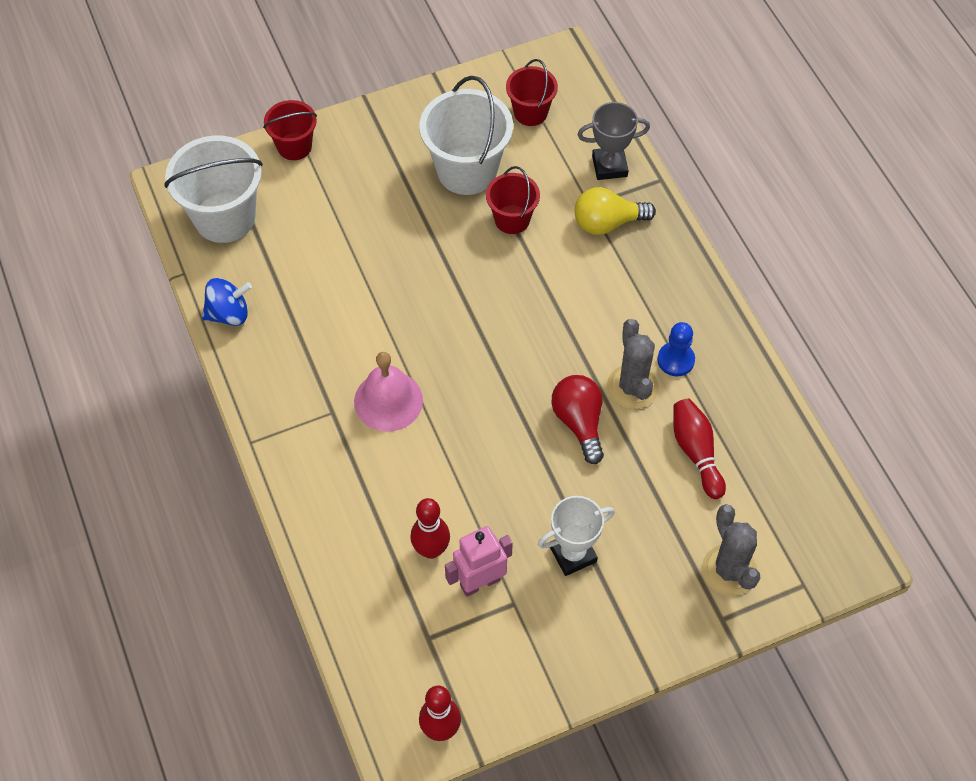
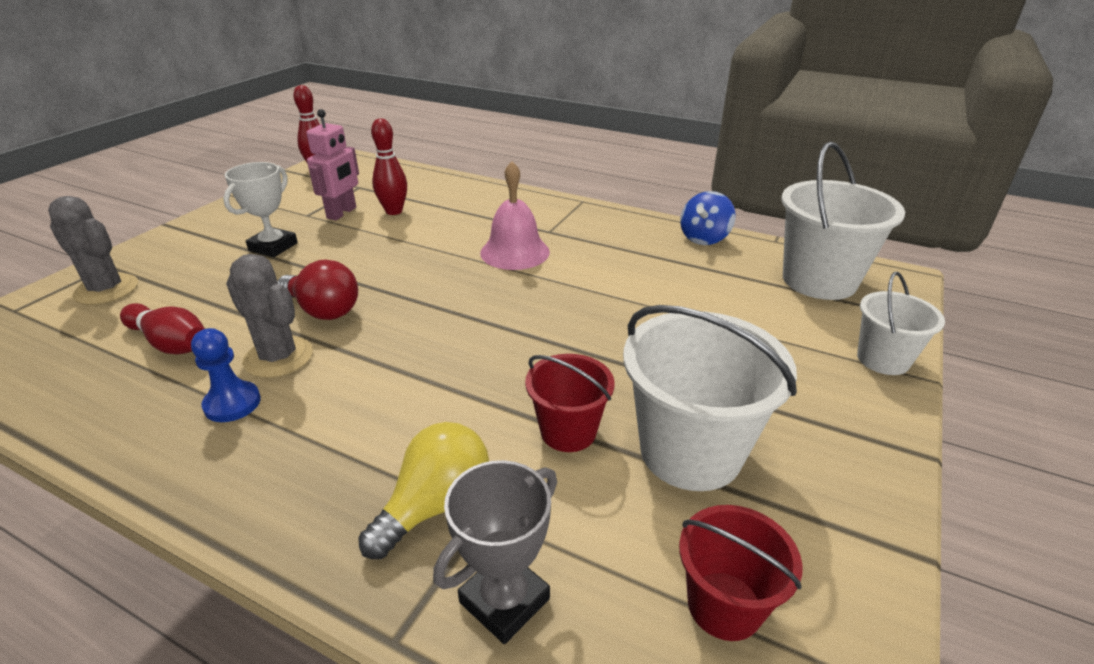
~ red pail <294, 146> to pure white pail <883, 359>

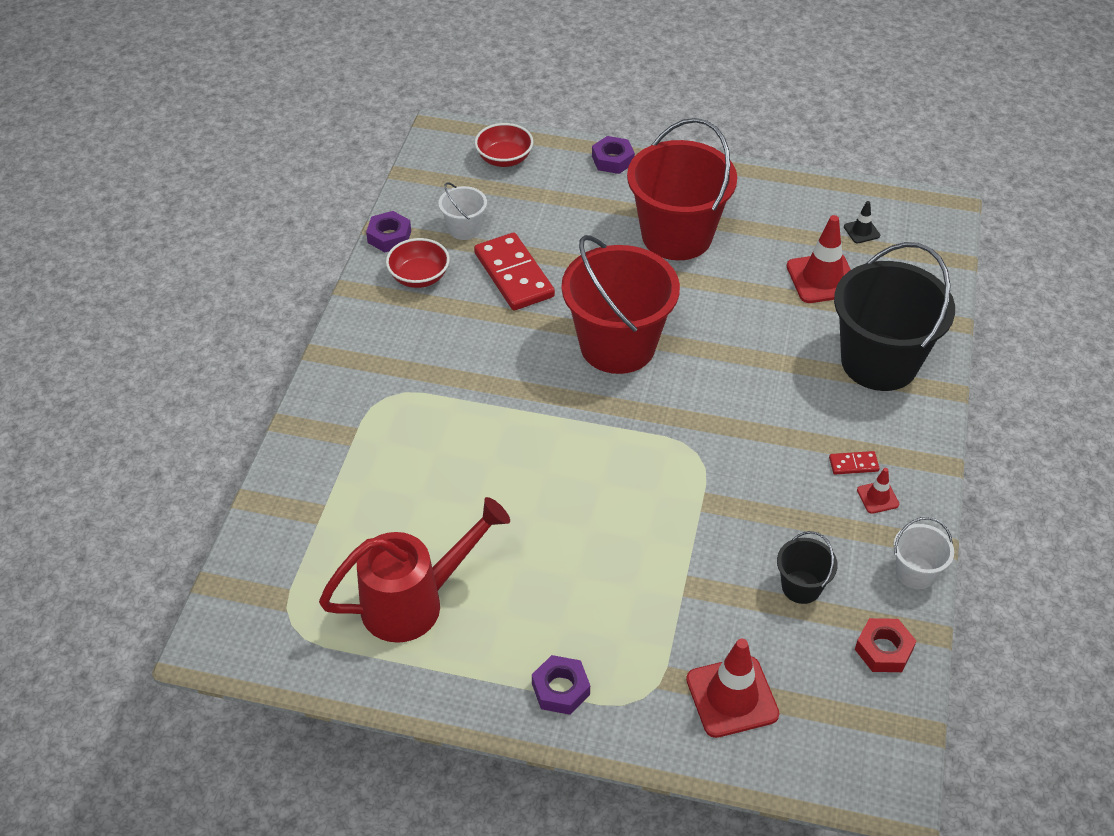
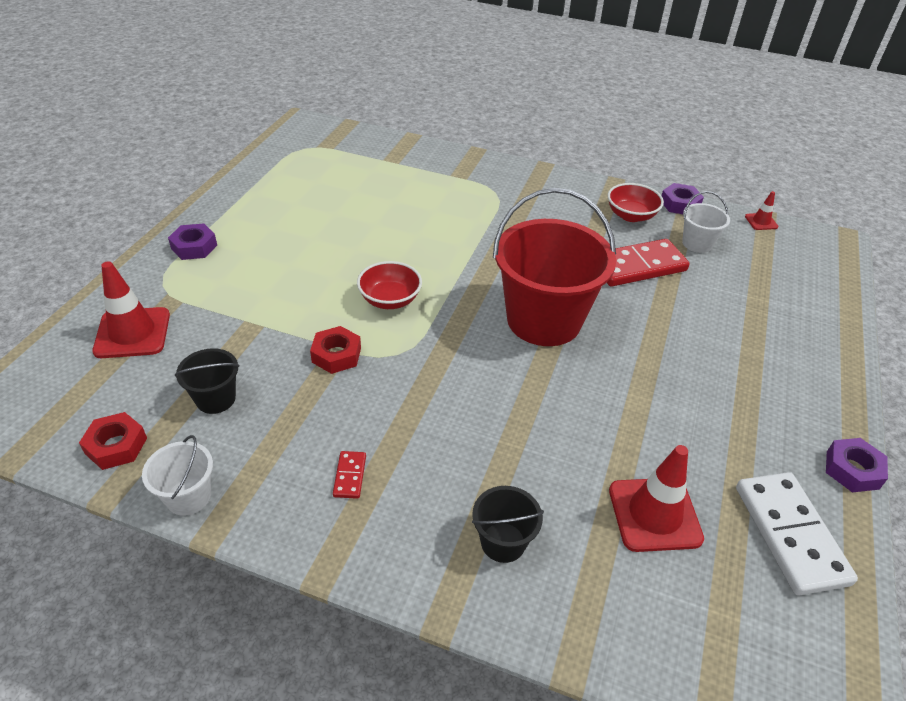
- red pail <677, 236>
~ red deep dish <504, 159> to <390, 300>
~ royal purple hexagon nut <613, 160> to <852, 470>
- ebony road cone <861, 231>
~ ebony pail <879, 362> = <503, 542> x0.45
~ red road cone <877, 497> to <761, 222>
- red sprinkling can <416, 601>
+ red hexagon nut <336, 355>
+ pure white domino piece <790, 534>

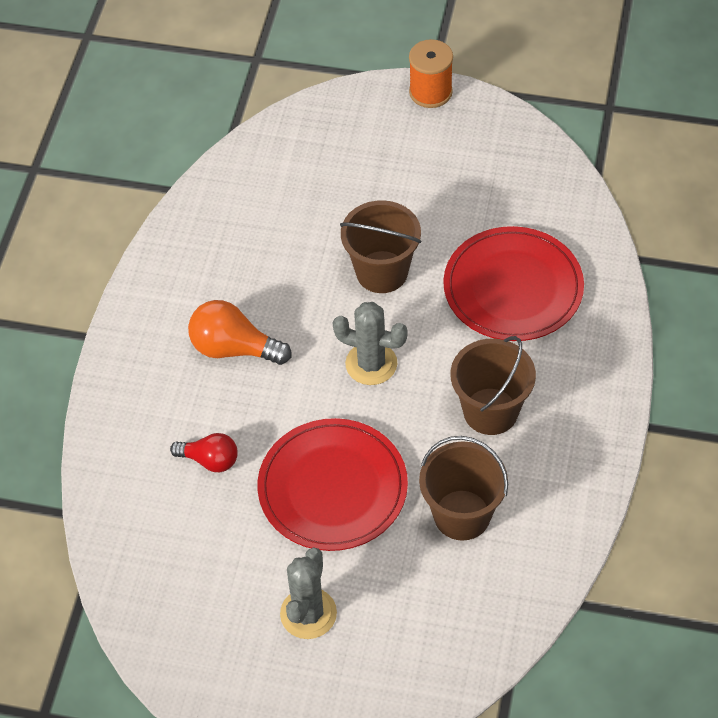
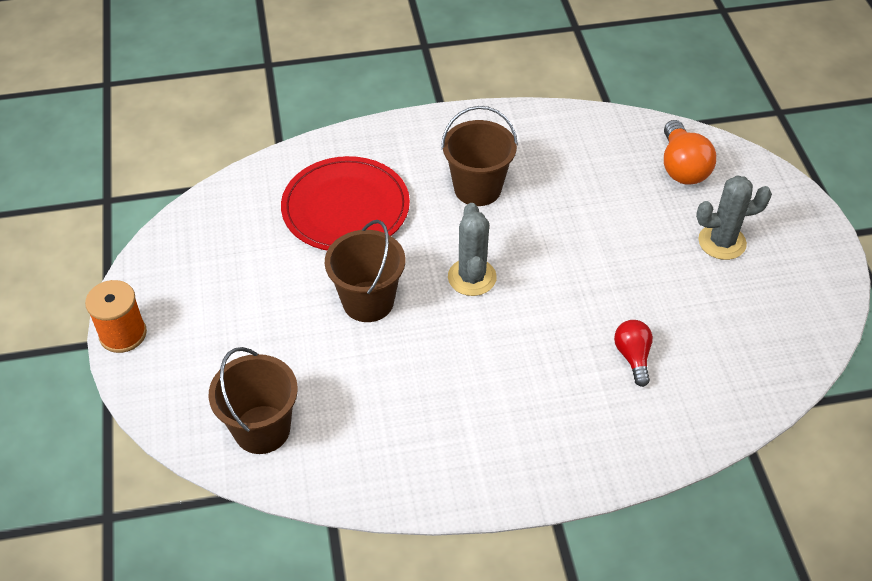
~ bright orange bulb <234, 348> to <682, 167>
- red plate <332, 487>
~ dark brown pail <462, 515> to <262, 429>

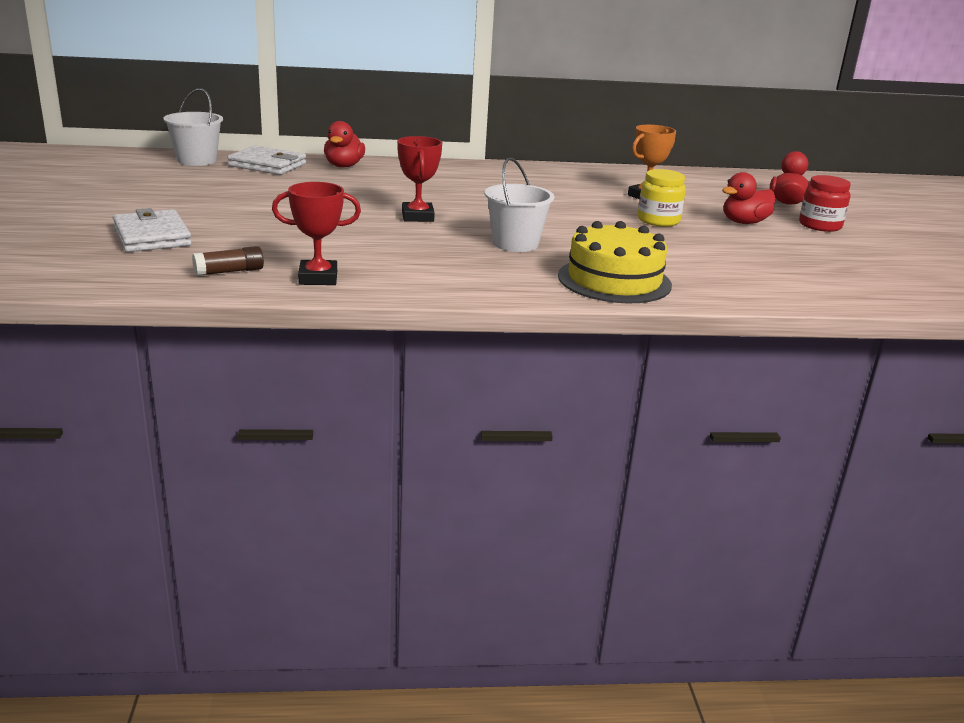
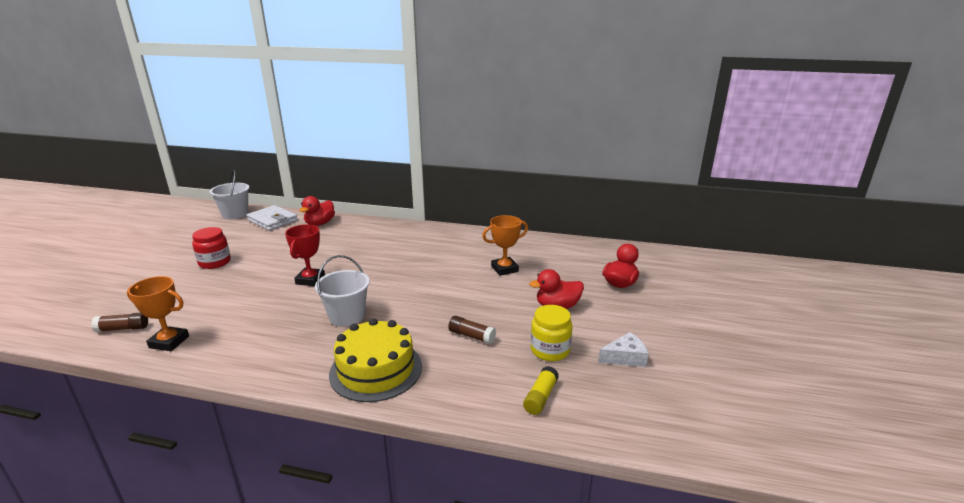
~ yellow preserve jar <658, 220> to <550, 350>
~ red preserve jar <820, 225> to <215, 262>
~ red trophy <318, 278> to bright orange trophy <169, 342>
- pure white card wallet <152, 236>
+ dark brown stick of glue <471, 336>
+ pure white piece of cheese <625, 357>
+ yellow stick of glue <540, 397>

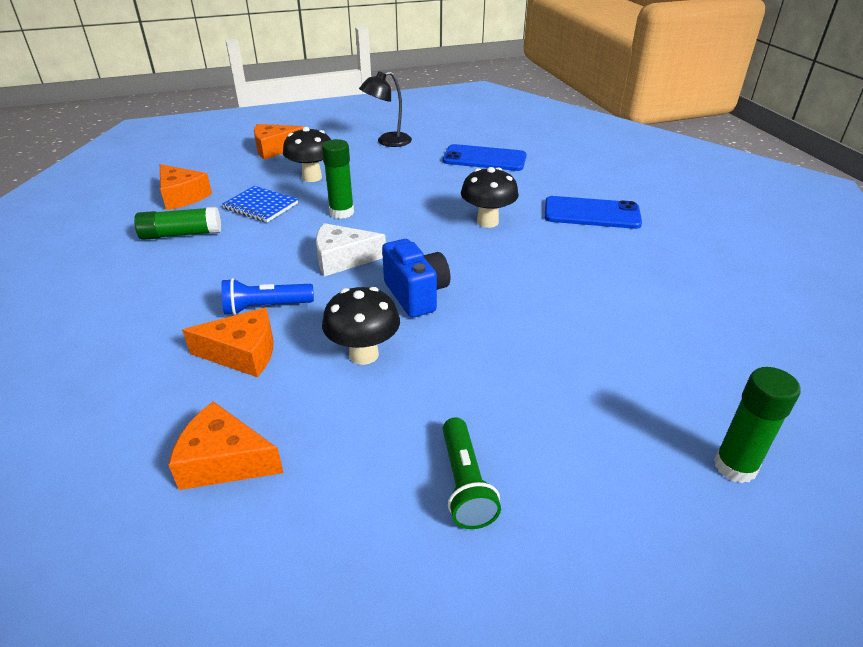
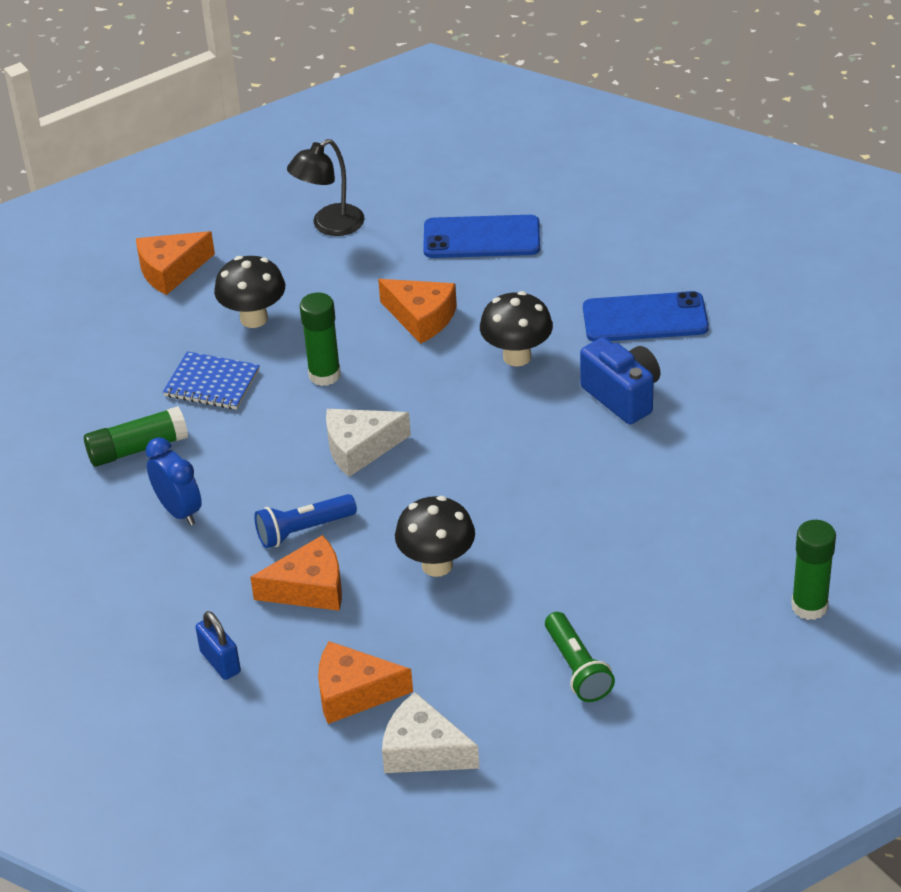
~ bright orange piece of cheese <182, 196> to <421, 318>
~ cobalt photo camera <416, 295> to <622, 396>
+ cobalt alarm clock <179, 511>
+ cobalt lock <220, 662>
+ pure white piece of cheese <423, 750>

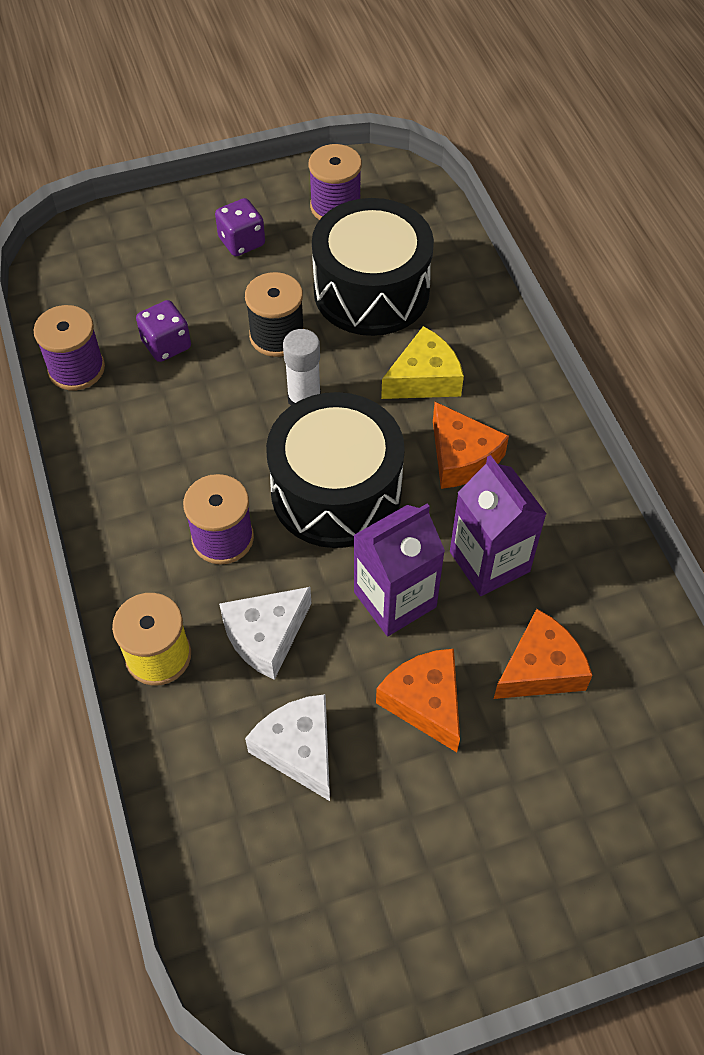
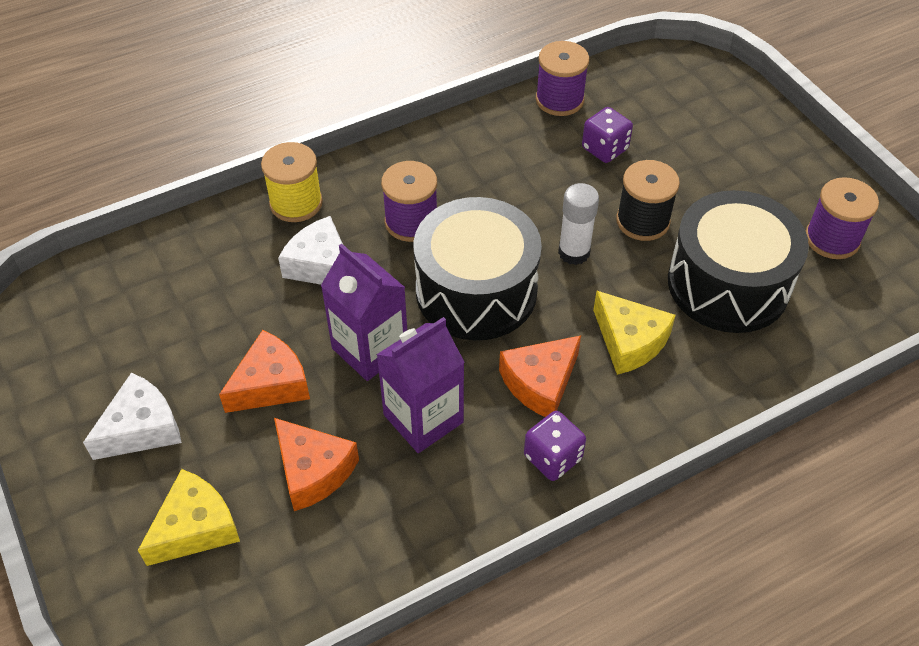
~ royal purple dice <242, 242> to <552, 457>
~ pure white piece of cheese <299, 749> to <141, 428>
+ yellow piece of cheese <195, 527>

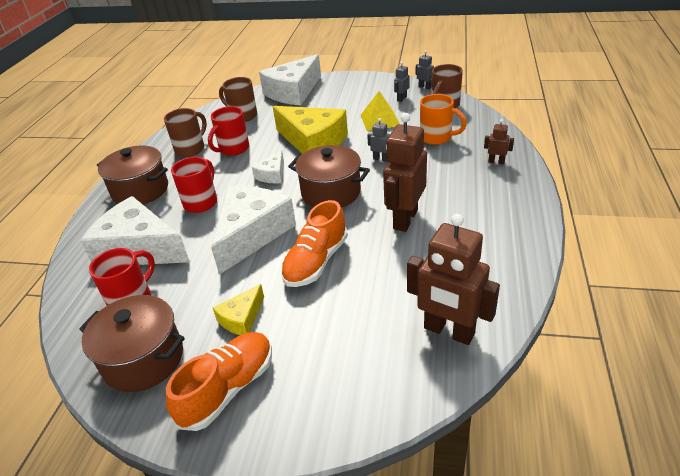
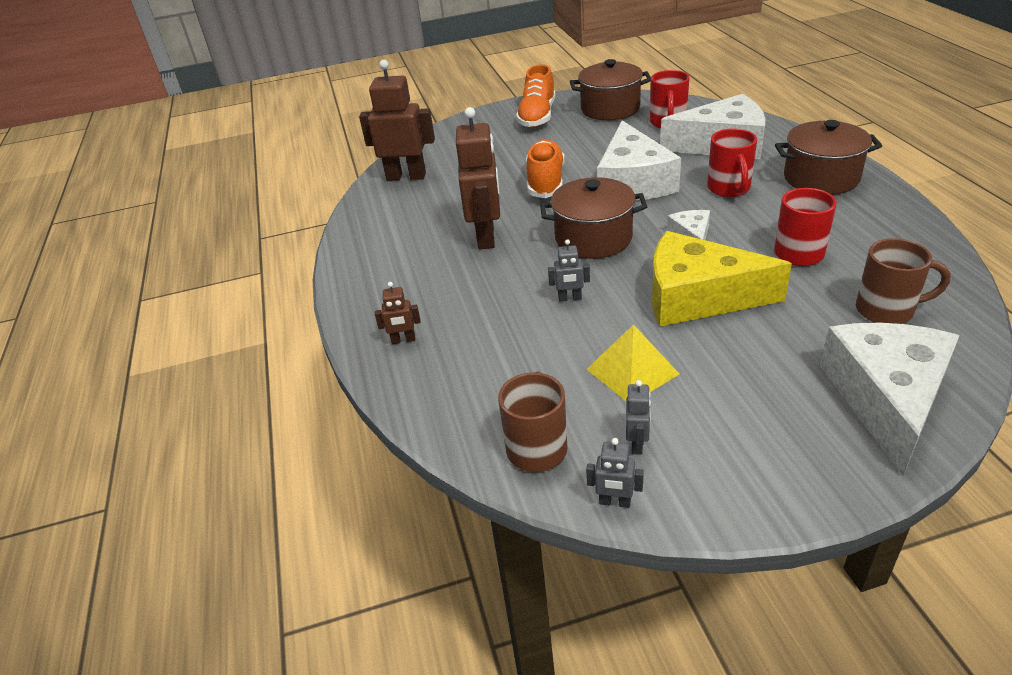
- bright orange mug <437, 138>
- dark brown mug <191, 149>
- yellow piece of cheese <241, 318>

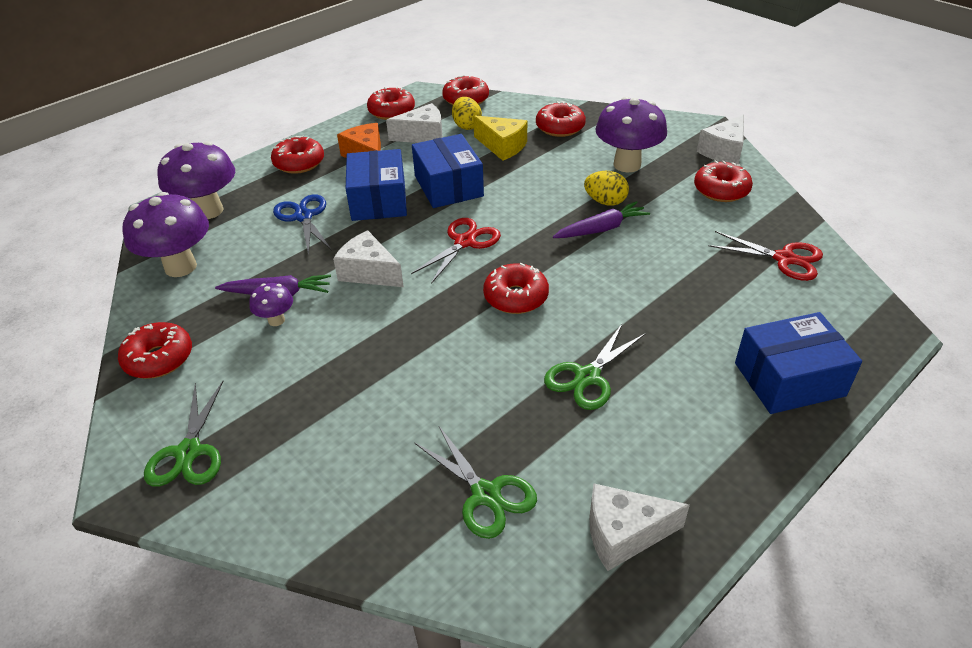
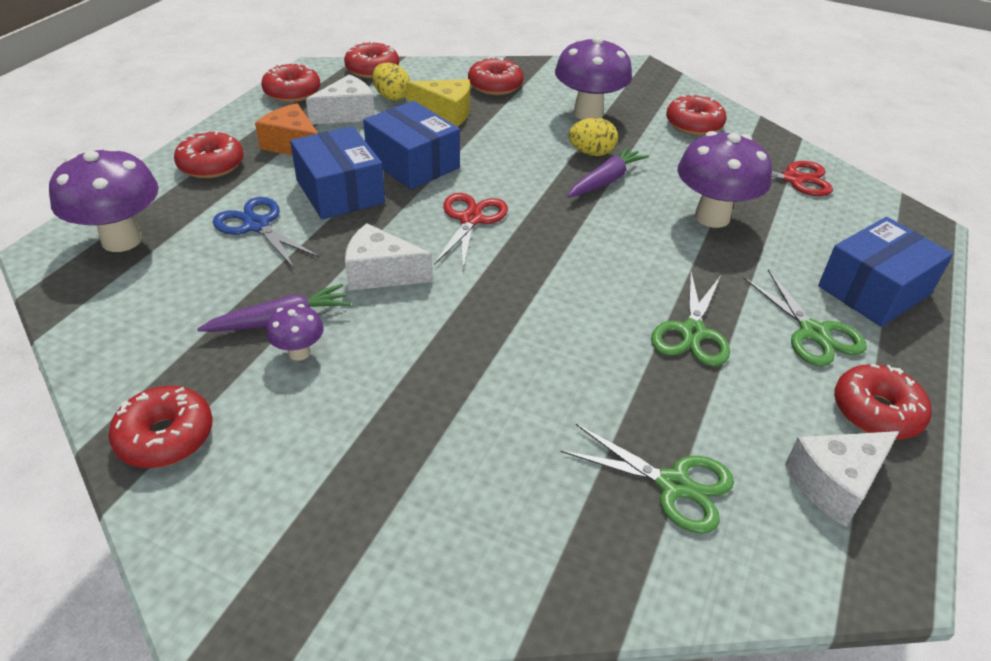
- pure white piece of cheese <723, 151>
~ royal purple toadstool <180, 267> to <712, 217>
~ red glazed donut <516, 297> to <876, 412>
~ emerald pair of scissors <189, 452> to <813, 333>

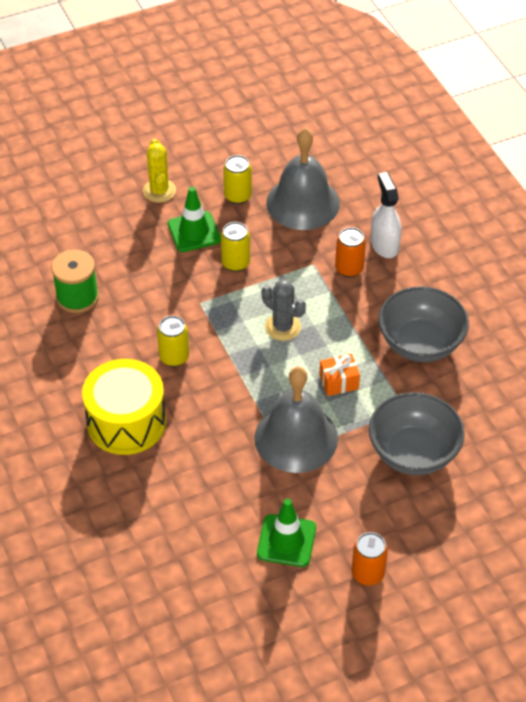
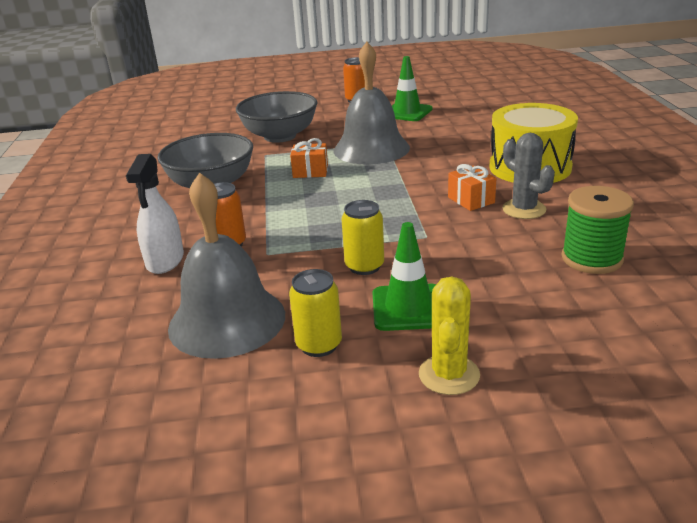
~ ash-grey prickly plant <283, 327> to <524, 209>
~ yellow tin <174, 357> to bright orange gift <471, 200>

